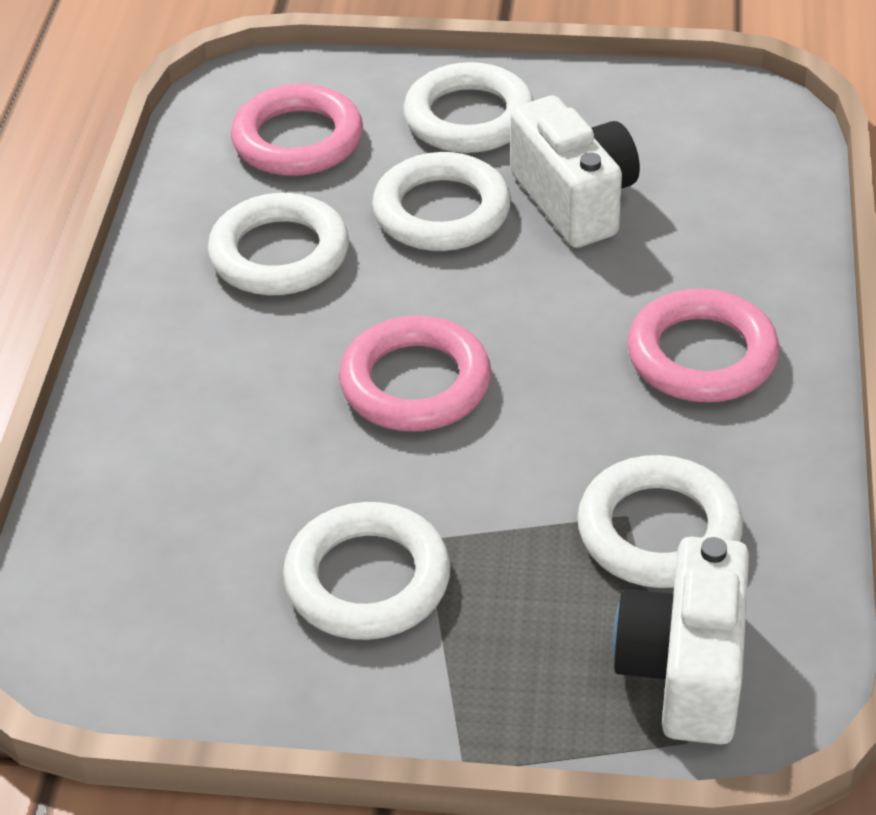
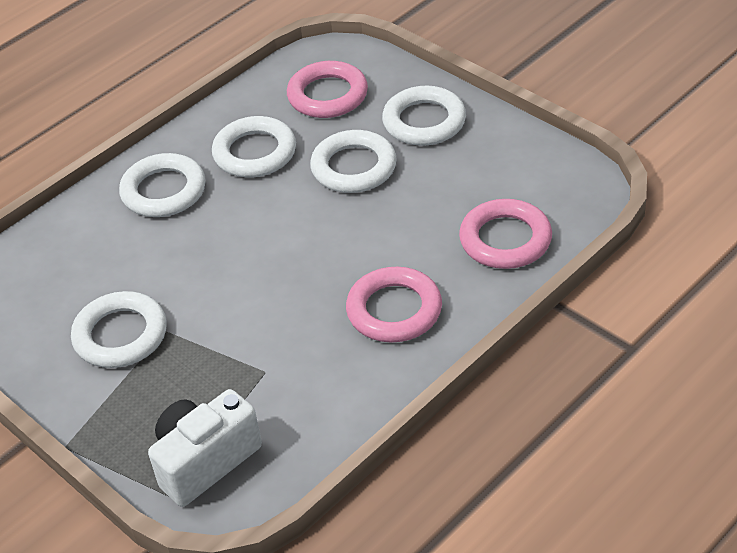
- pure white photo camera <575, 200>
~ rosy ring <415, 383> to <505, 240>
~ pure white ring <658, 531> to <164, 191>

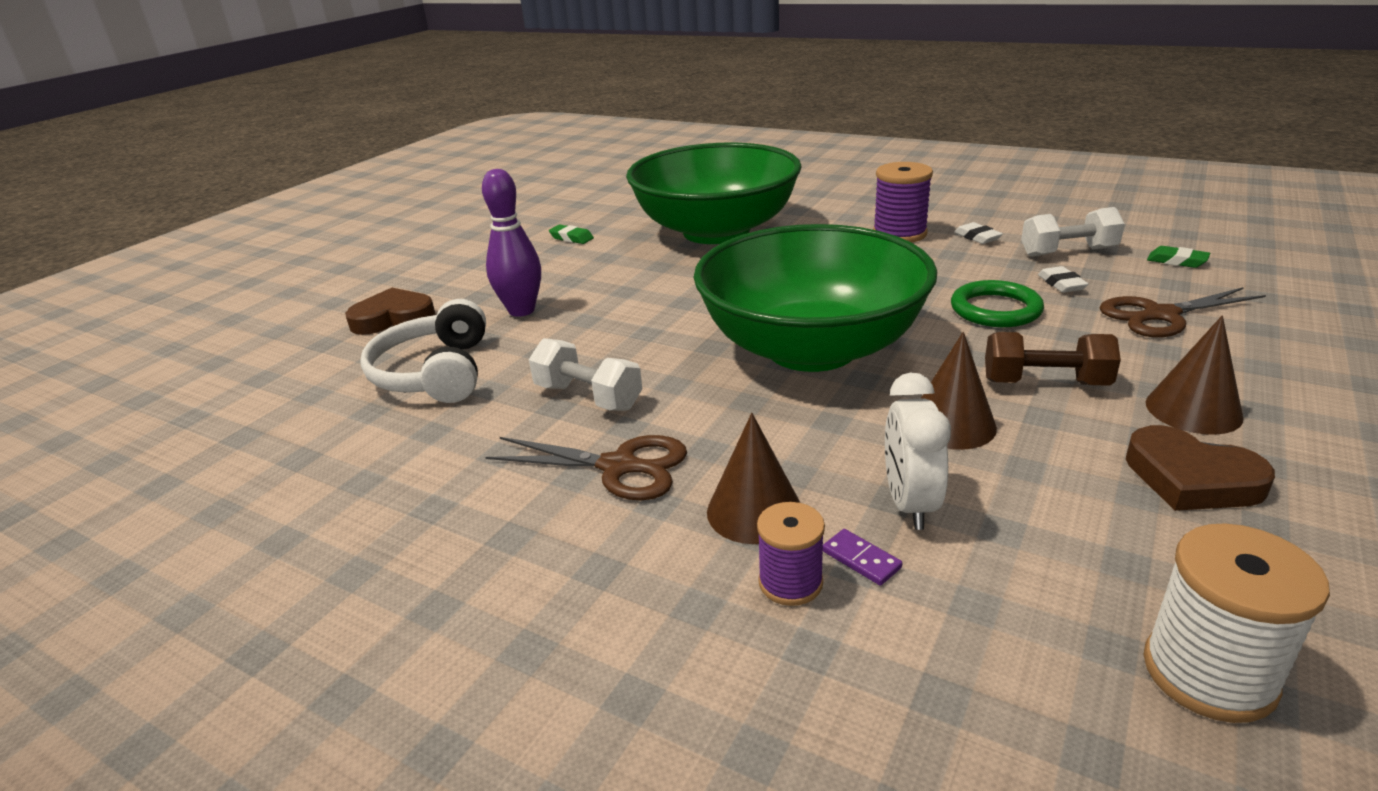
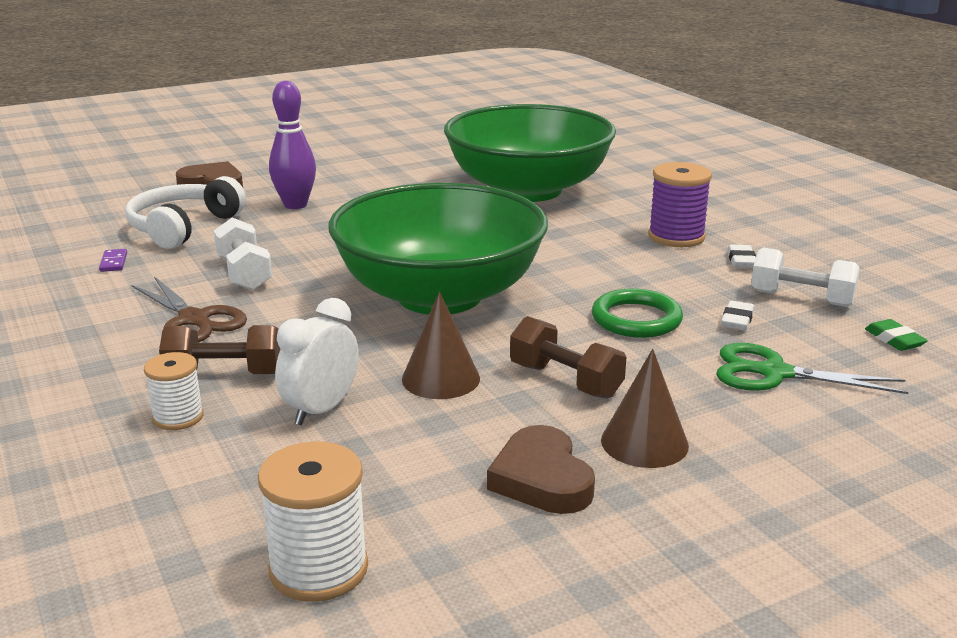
- emerald pencil eraser <571, 238>
~ dark brown pair of scissors <1160, 315> to emerald pair of scissors <773, 373>
~ dark brown cone <754, 511> to dark brown dumbbell <225, 374>
~ royal purple bobbin <790, 583> to pure white bobbin <178, 417>
~ royal purple domino piece <861, 559> to <113, 262>

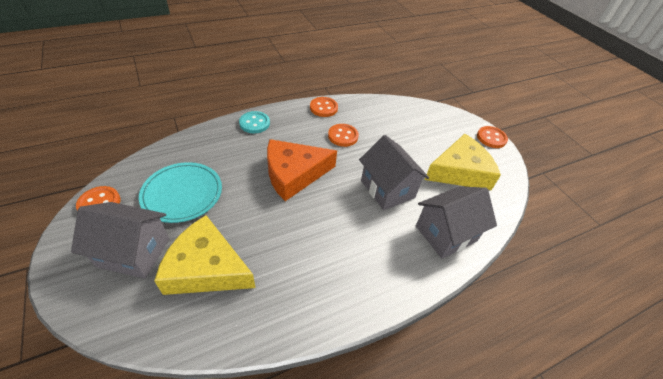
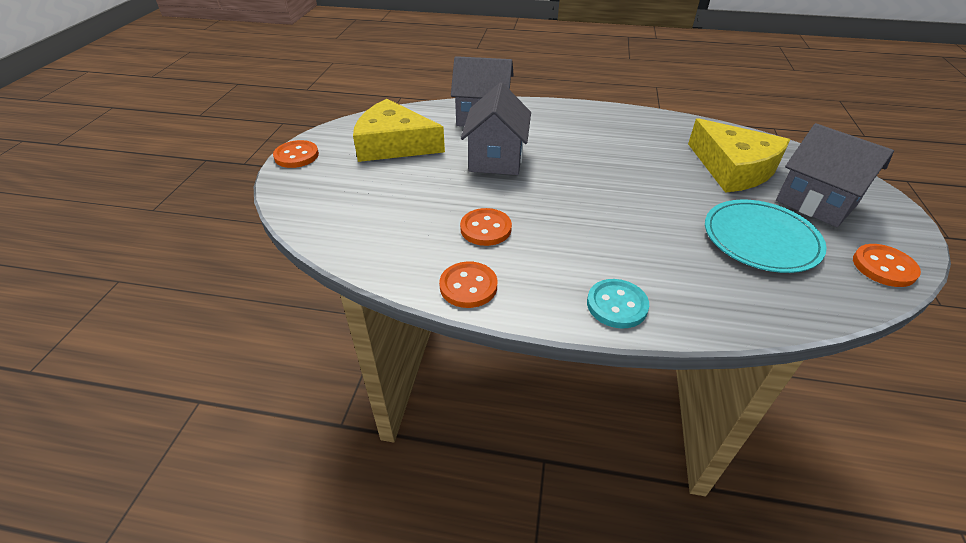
- bright orange piece of cheese <294, 174>

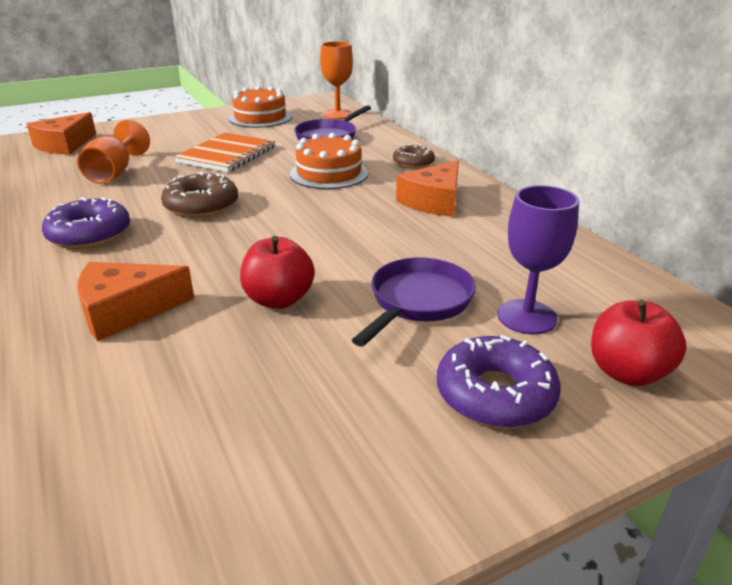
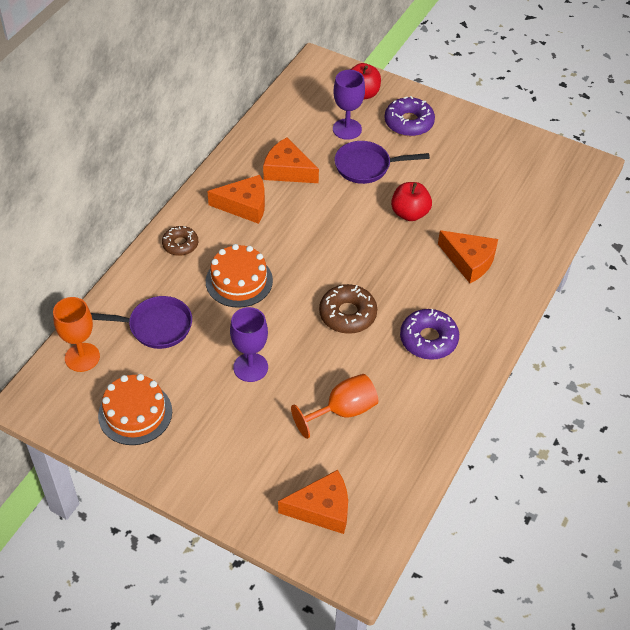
~ bright orange notepad <227, 155> to royal purple goblet <250, 367>
+ bright orange piece of cheese <287, 170>

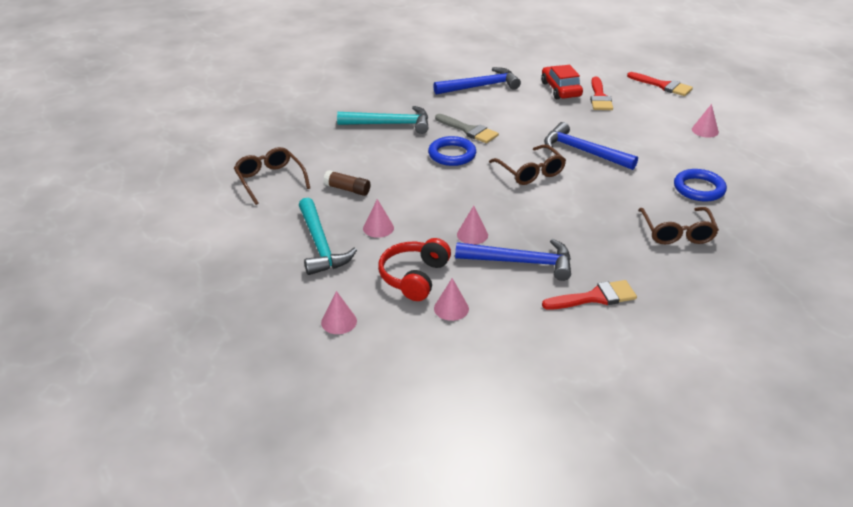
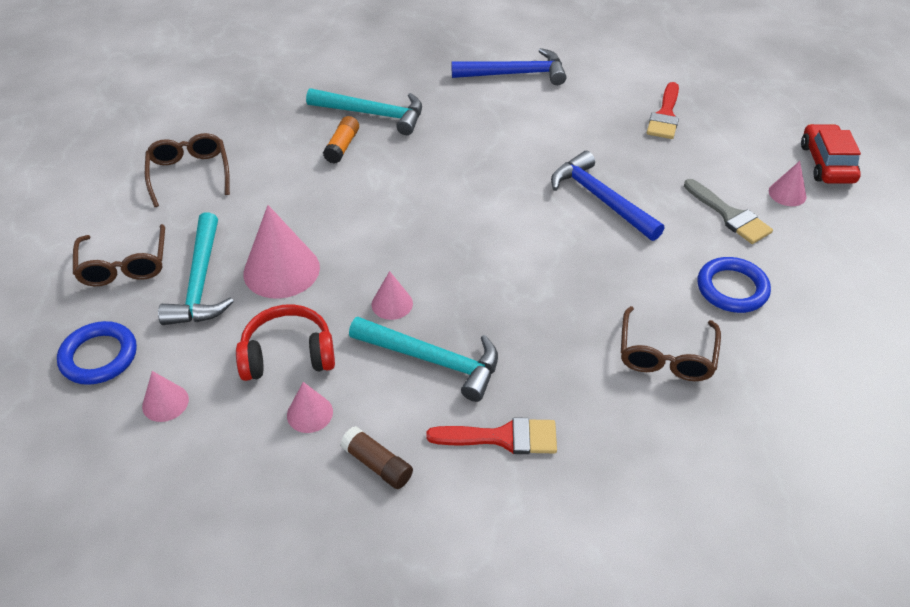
~ red toy car <560, 89> to <826, 163>
- red brush <663, 86>
~ ash-grey brush <469, 130> to <730, 215>
~ cobalt ring <452, 154> to <99, 356>
~ dark brown spectacles <530, 172> to <124, 266>
~ dark brown stick of glue <347, 189> to <377, 464>
~ rosy cone <378, 228> = <281, 270> x1.90
~ red headset <414, 277> = <288, 355> 45 degrees clockwise
~ cobalt claw hammer <521, 262> to aqua claw hammer <433, 360>
+ bright orange stick of glue <342, 146>

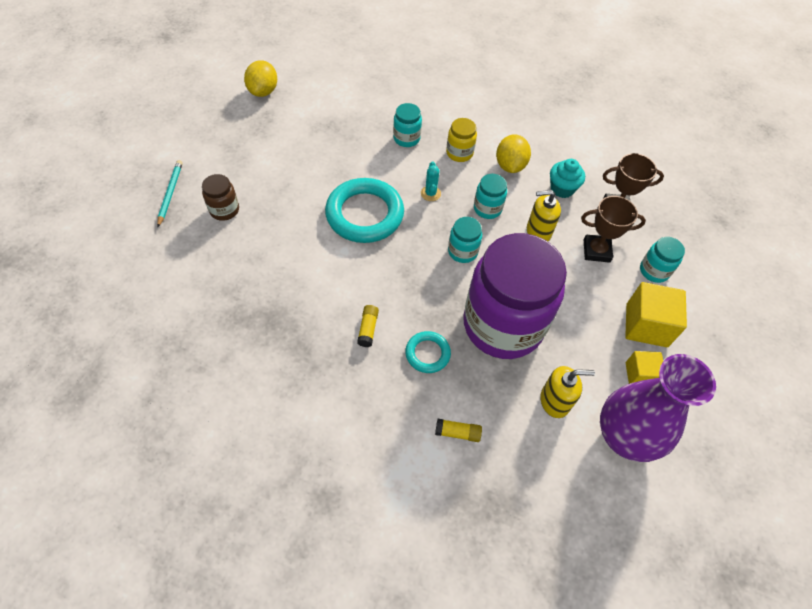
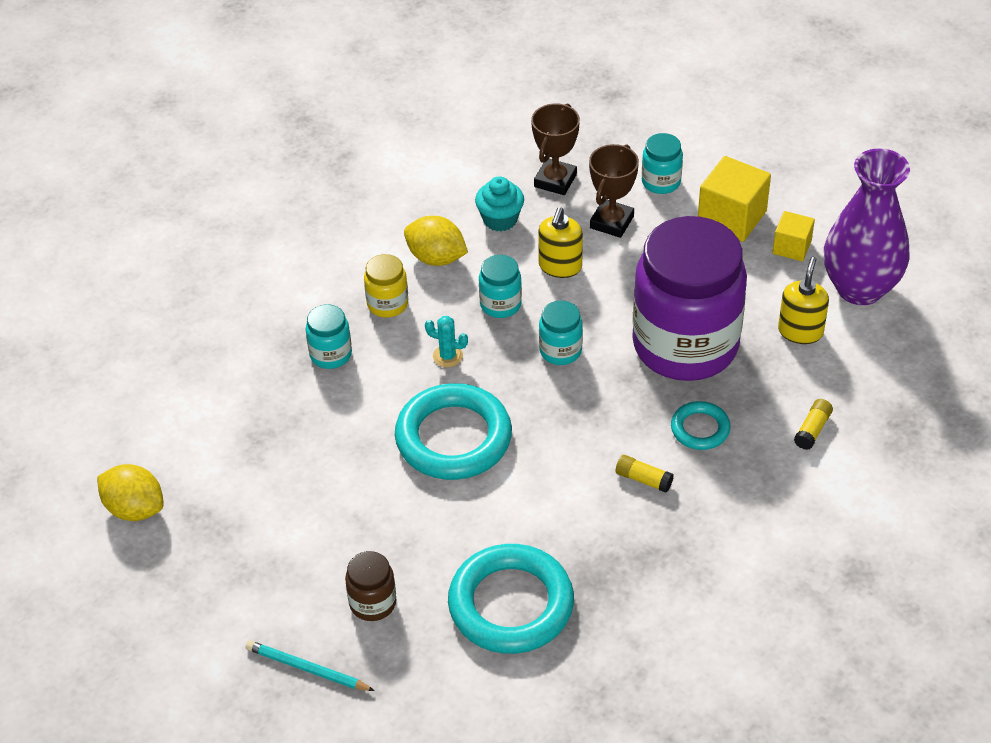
+ aqua ring <511, 604>

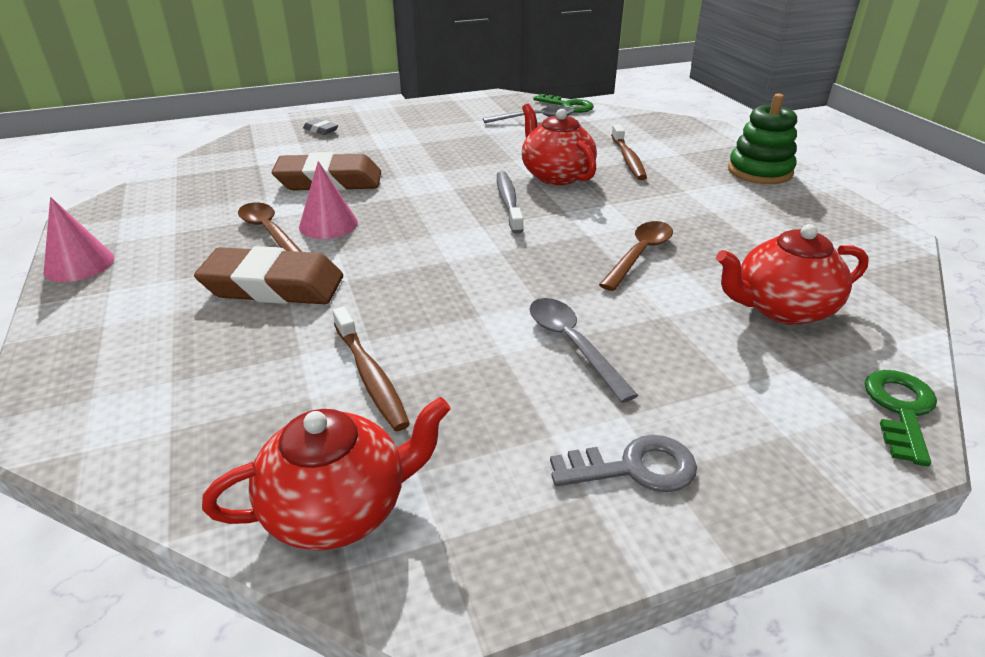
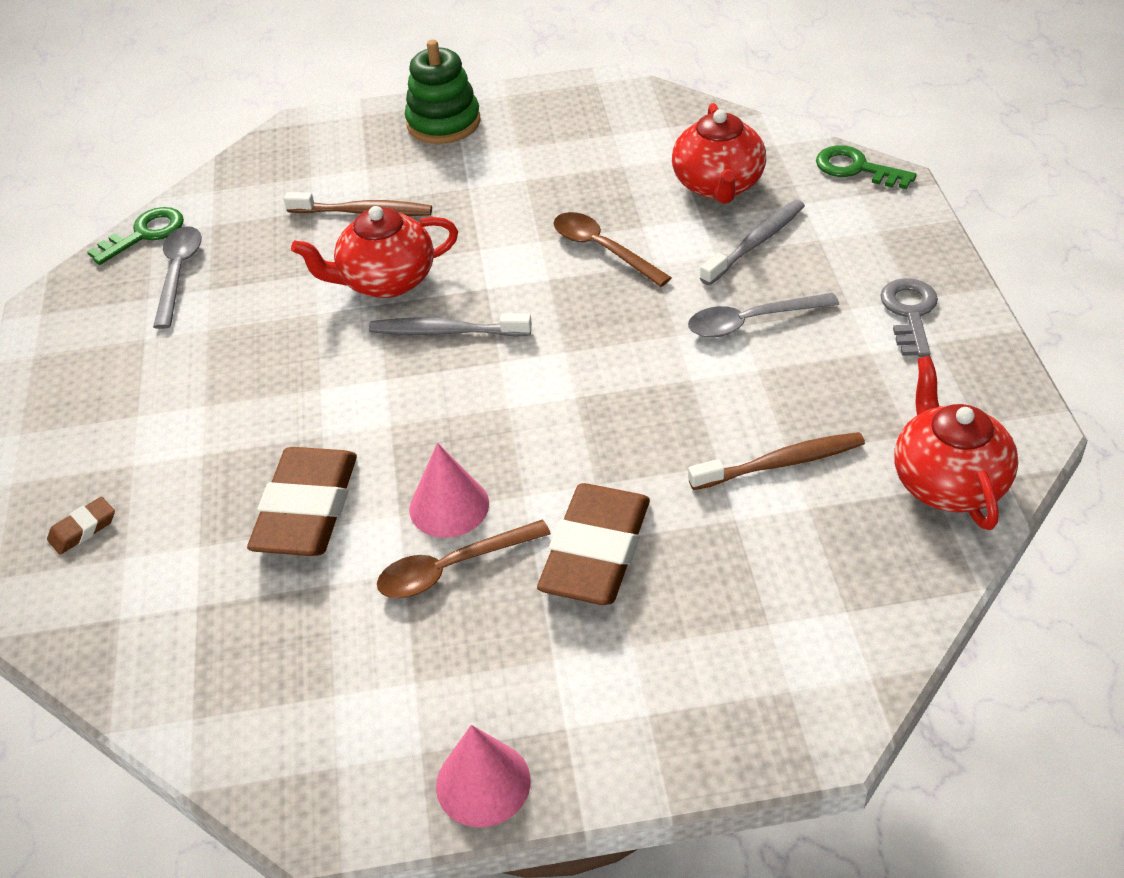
~ ash-grey pencil eraser <321, 130> to dark brown pencil eraser <83, 529>
+ ash-grey dental brush <755, 243>

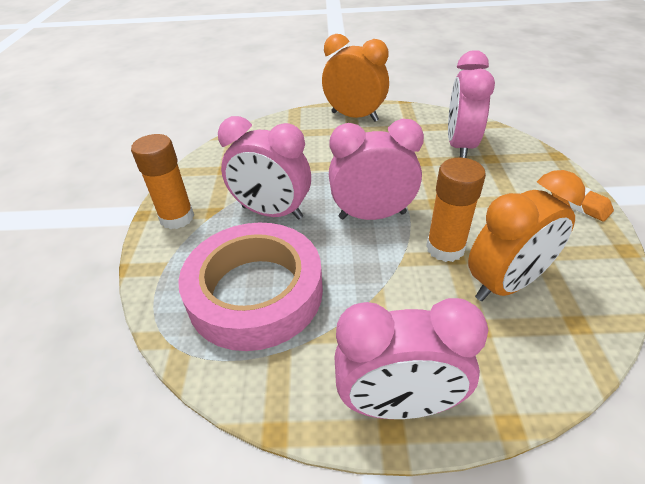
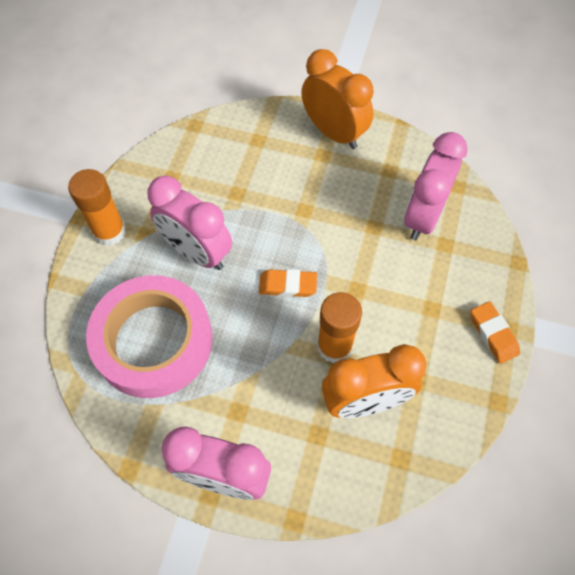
~ rosy alarm clock <372, 215> to bright orange pencil eraser <287, 285>

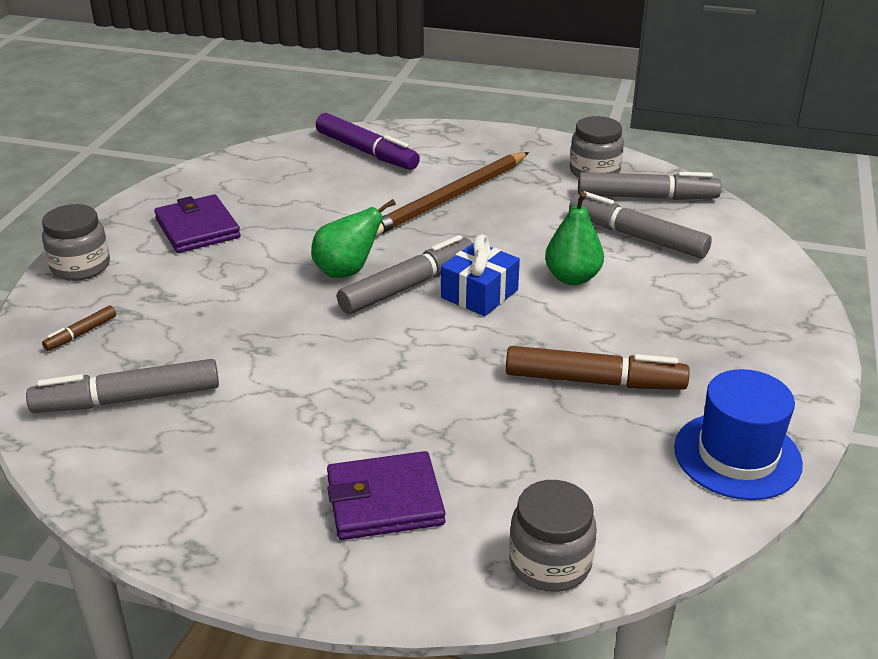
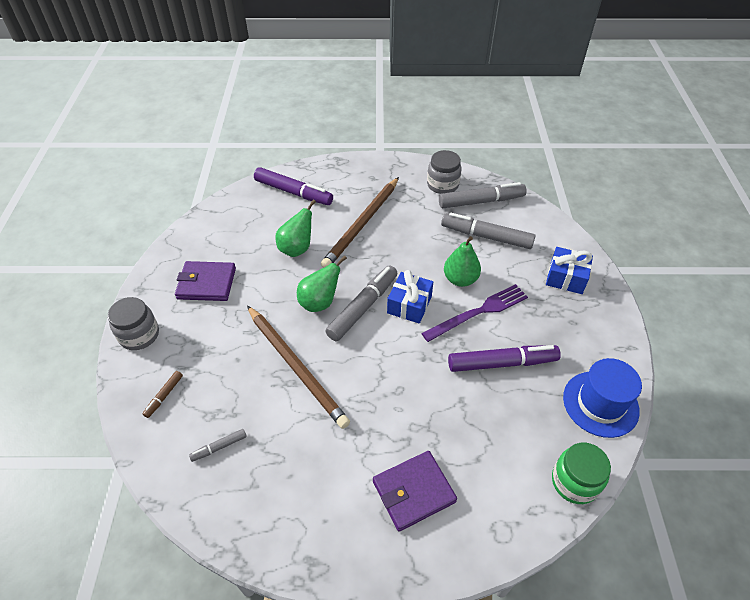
~ royal purple card wallet <197, 228> = <206, 283> 45 degrees counterclockwise
~ dark brown marker pen <594, 381> to royal purple marker pen <502, 363>
~ ash-grey marker pen <128, 399> = <219, 447> x0.47
- ash-grey preserve jar <550, 563>
+ emerald pear fruit <297, 248>
+ cobalt gift <566, 278>
+ royal purple dinner fork <478, 312>
+ dark brown wooden pencil <296, 367>
+ emerald preserve jar <574, 482>

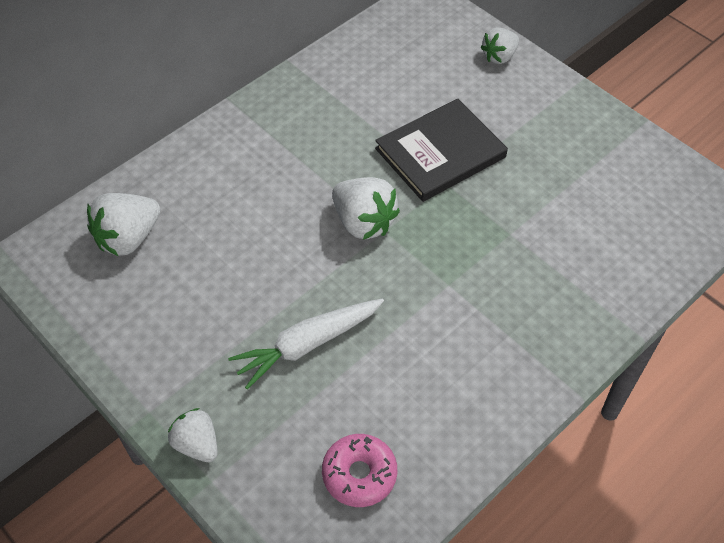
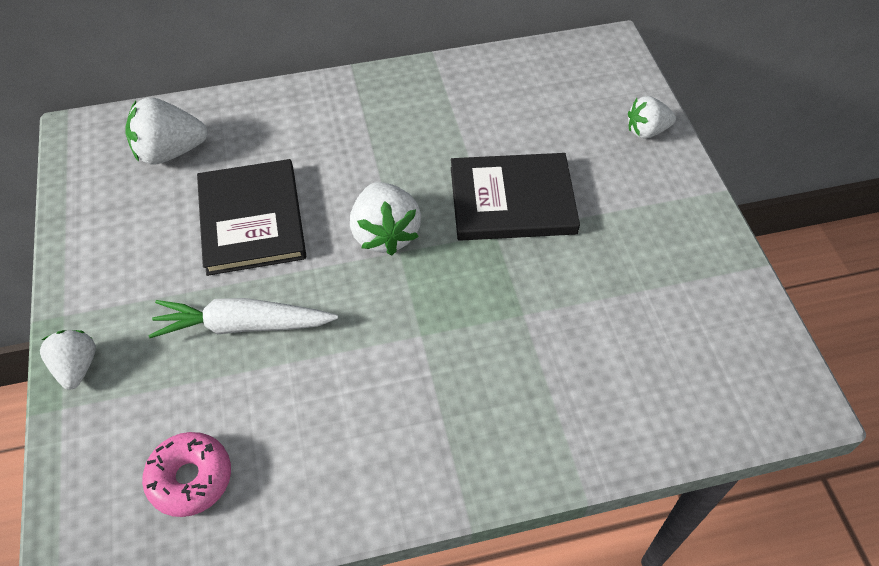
+ ebony book <251, 220>

